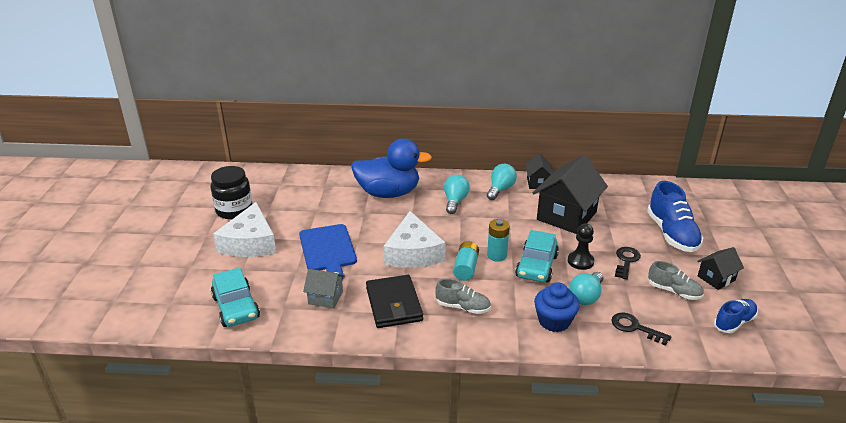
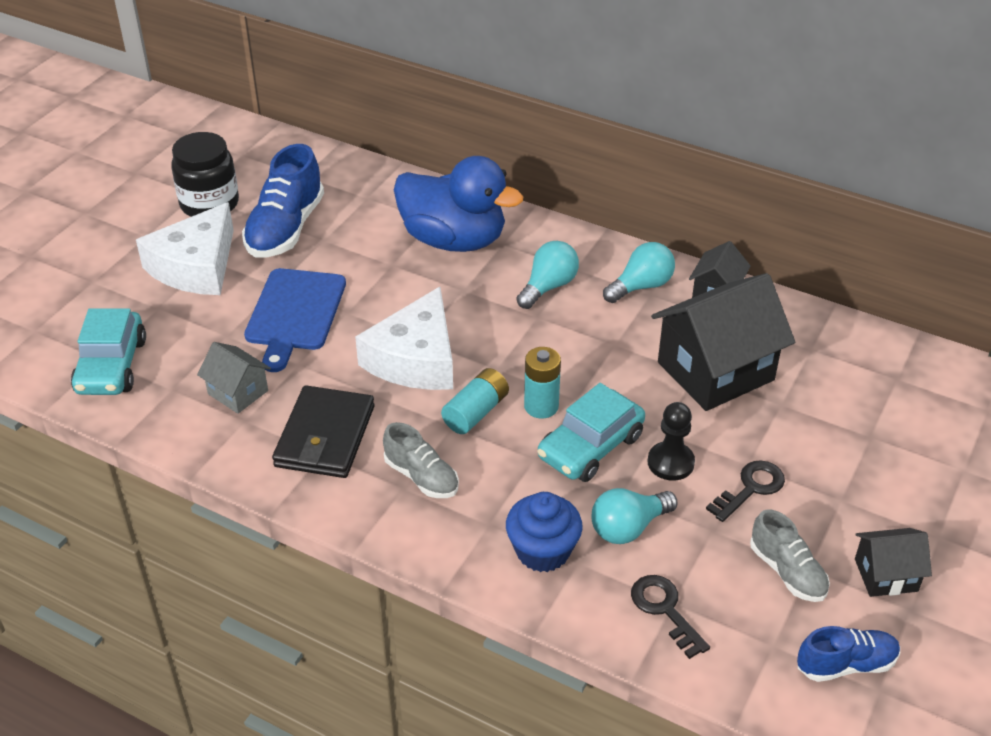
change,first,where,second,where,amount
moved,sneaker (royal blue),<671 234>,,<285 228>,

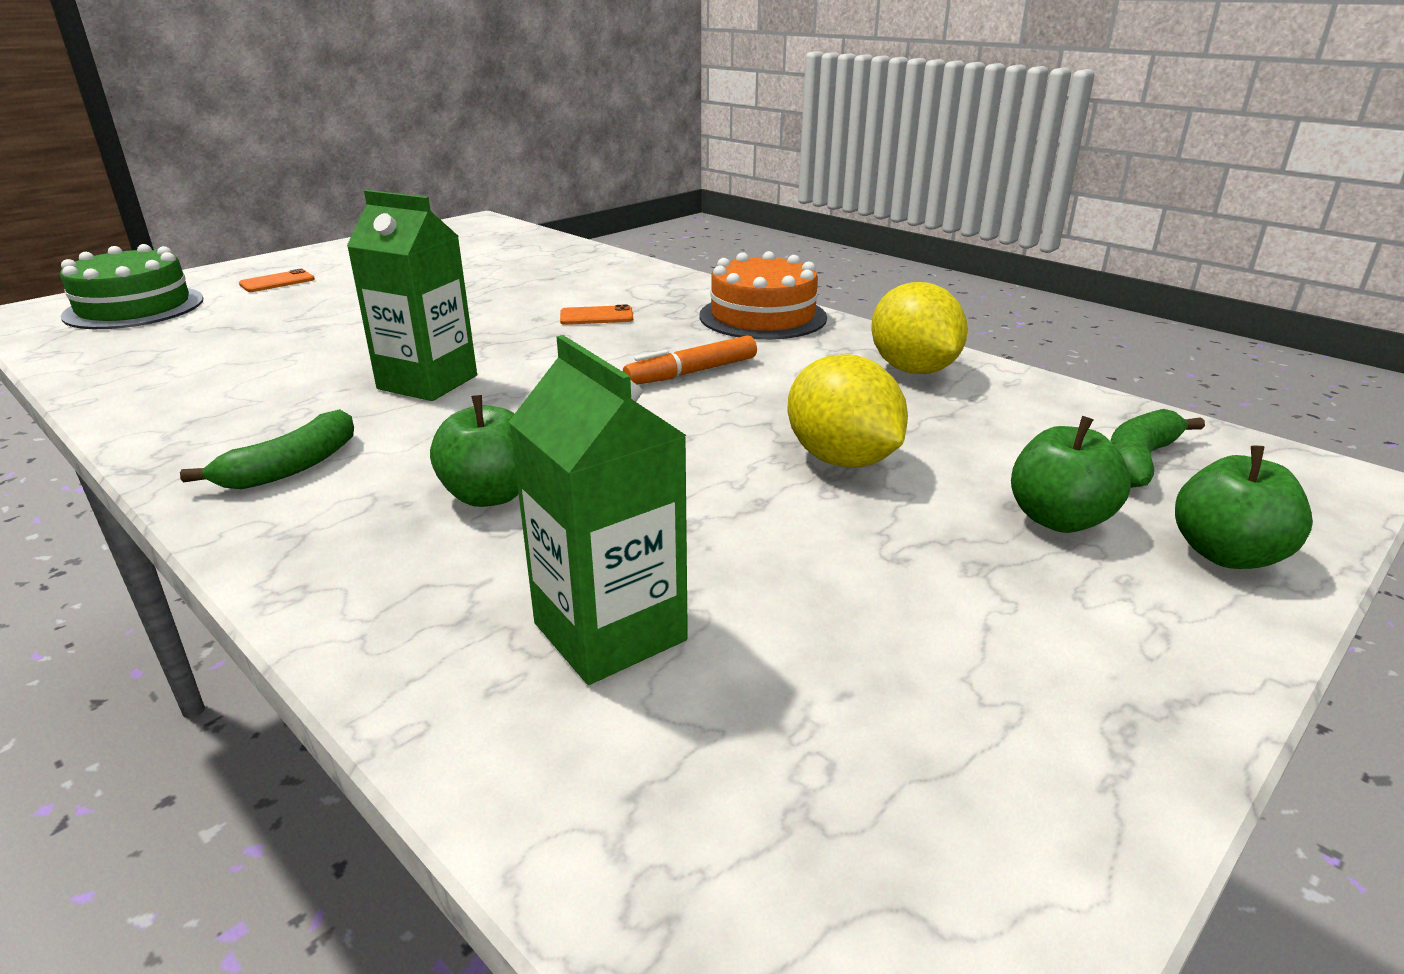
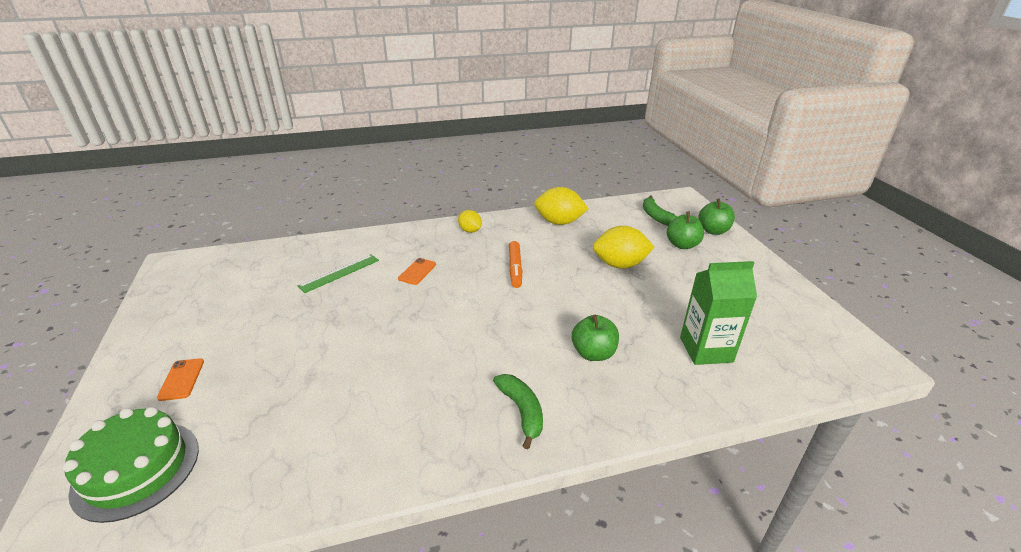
change,first,where,second,where,amount
added,,,ruler (emerald),<339 273>,
replaced,layer cake (orange),<762 316>,lemon (yellow),<470 230>,
removed,juice carton (emerald),<427 382>,,,

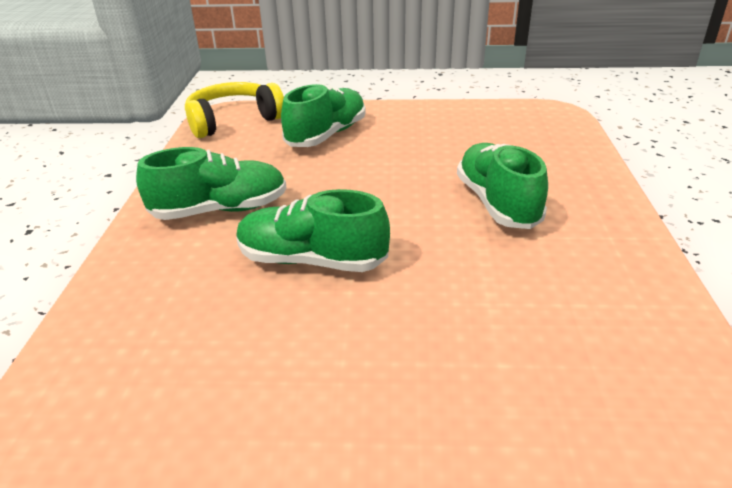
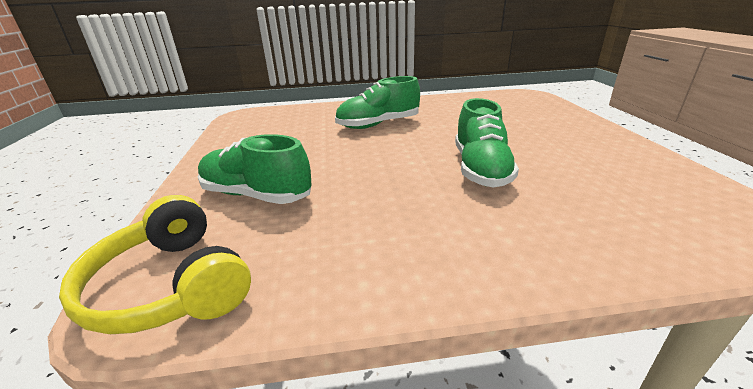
change,first,where,second,where,amount
removed,sneaker (emerald),<220 210>,,,

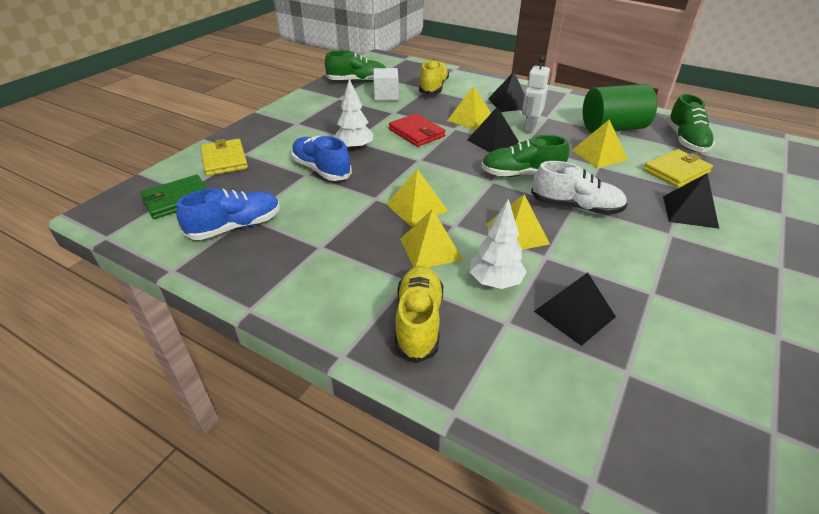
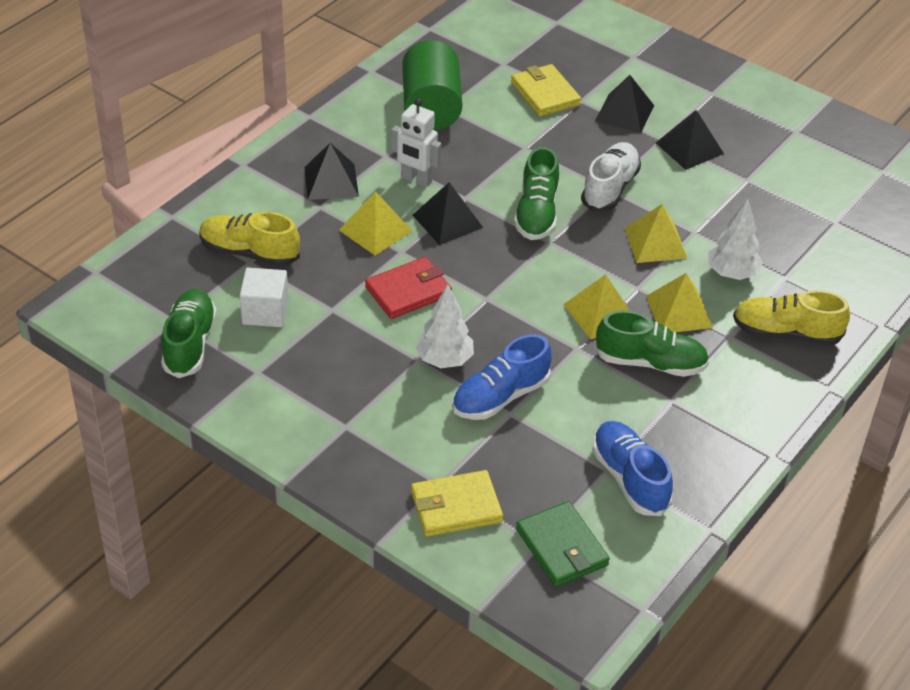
change,first,where,second,where,amount
moved,sneaker (emerald),<686 140>,,<650 363>,
moved,pyramid (jet-black),<574 314>,,<689 148>,
removed,pyramid (yellow),<599 155>,,,

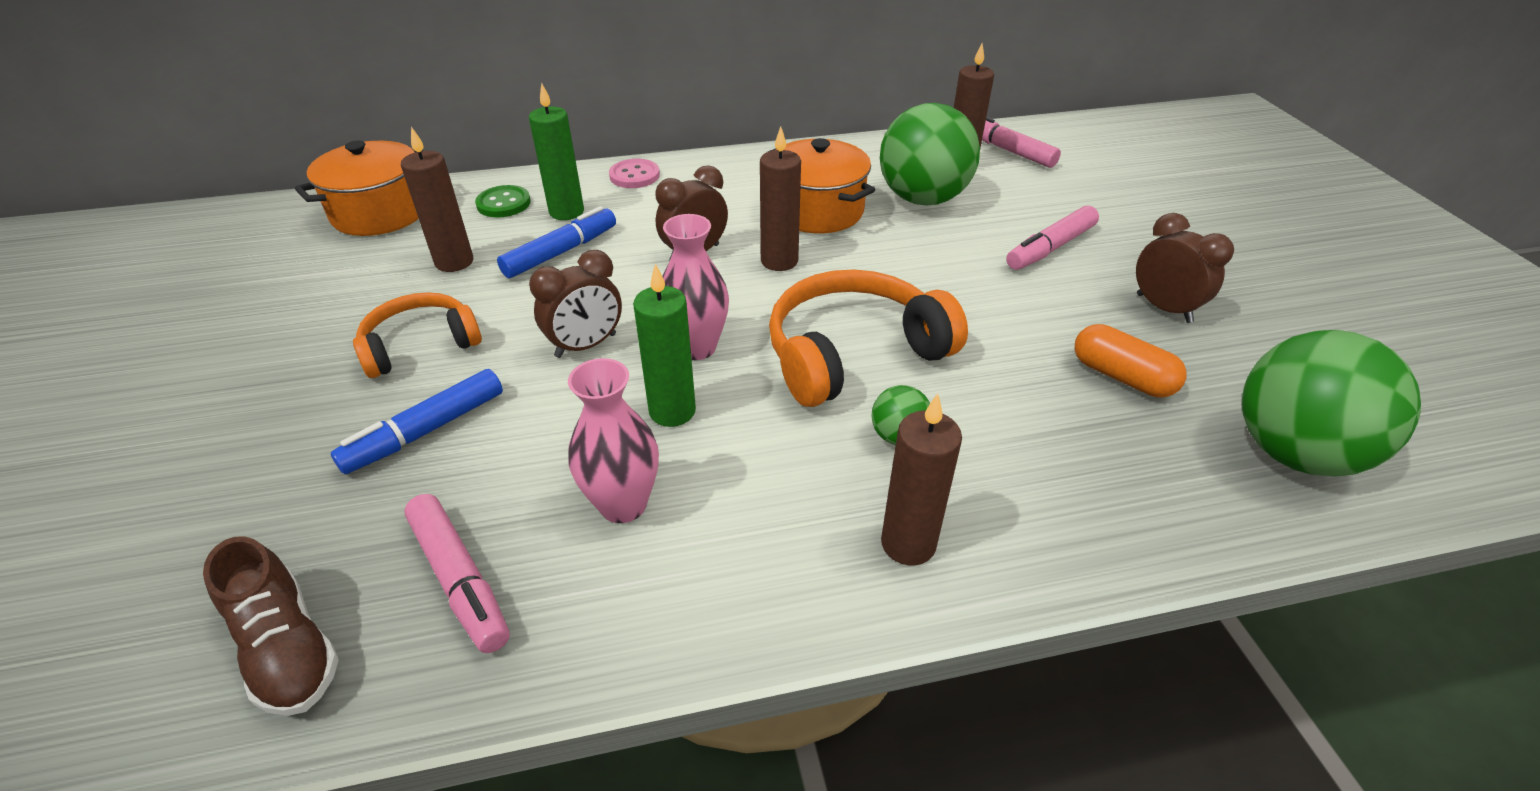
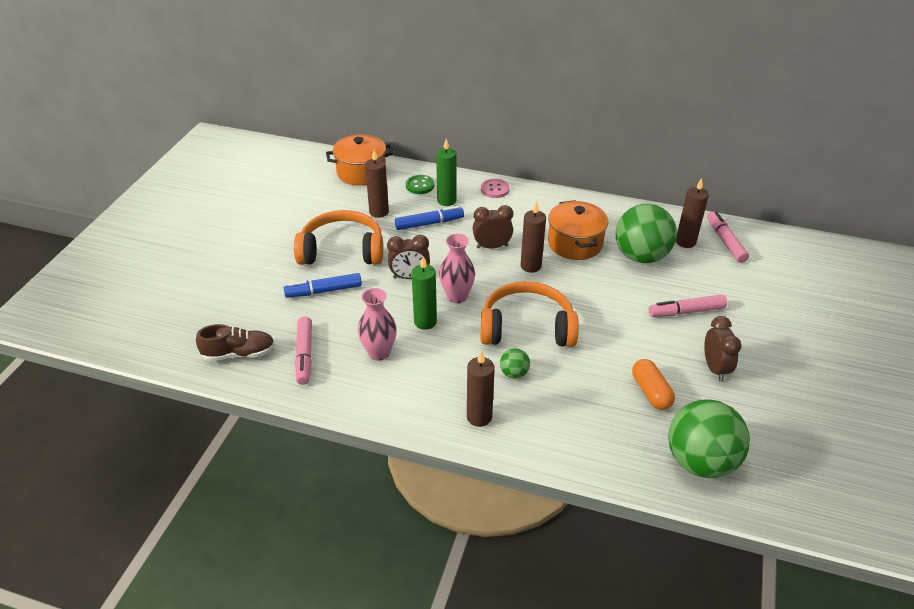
change,first,where,second,where,amount
turned,sneaker (brown),<287 648>,,<239 353>,90 degrees counterclockwise
resized,headset (orange),<420 345>,,<342 250>,x1.58

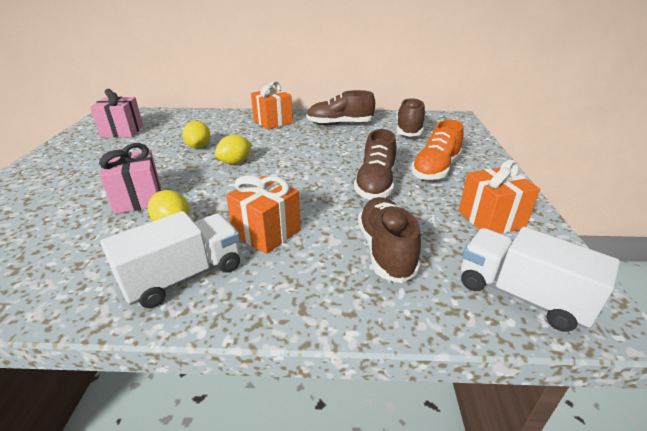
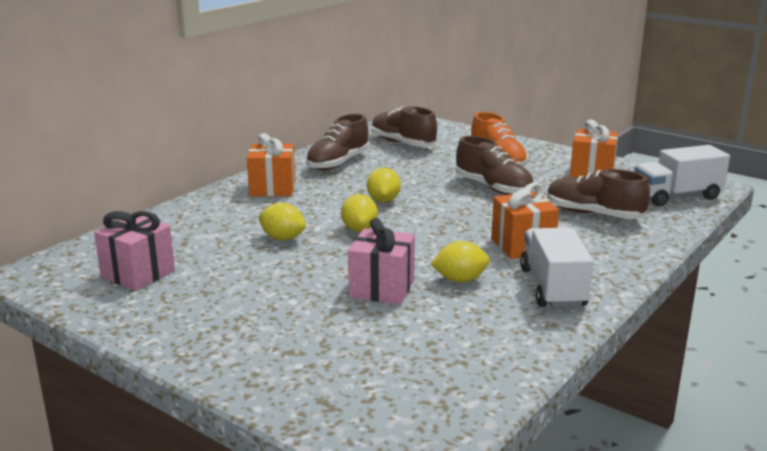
change,first,where,second,where,amount
added,,,lemon (yellow),<383 200>,

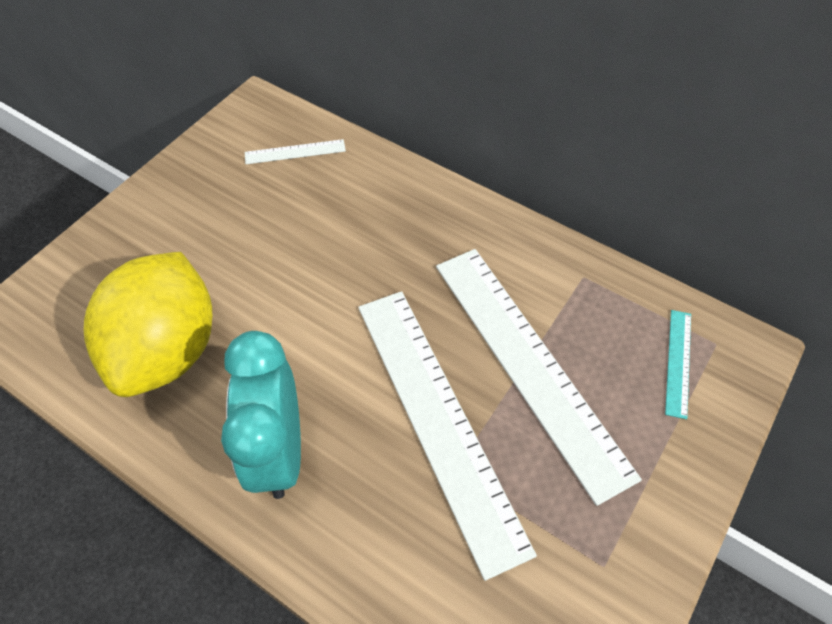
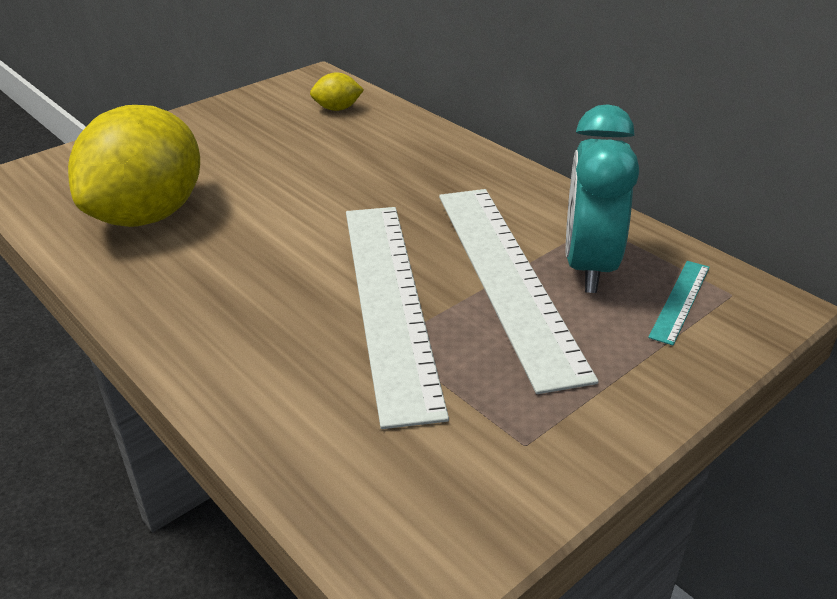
change,first,where,second,where,amount
replaced,ruler (pure white),<295 152>,lemon (yellow),<337 109>,
moved,alarm clock (teal),<278 451>,,<589 266>,

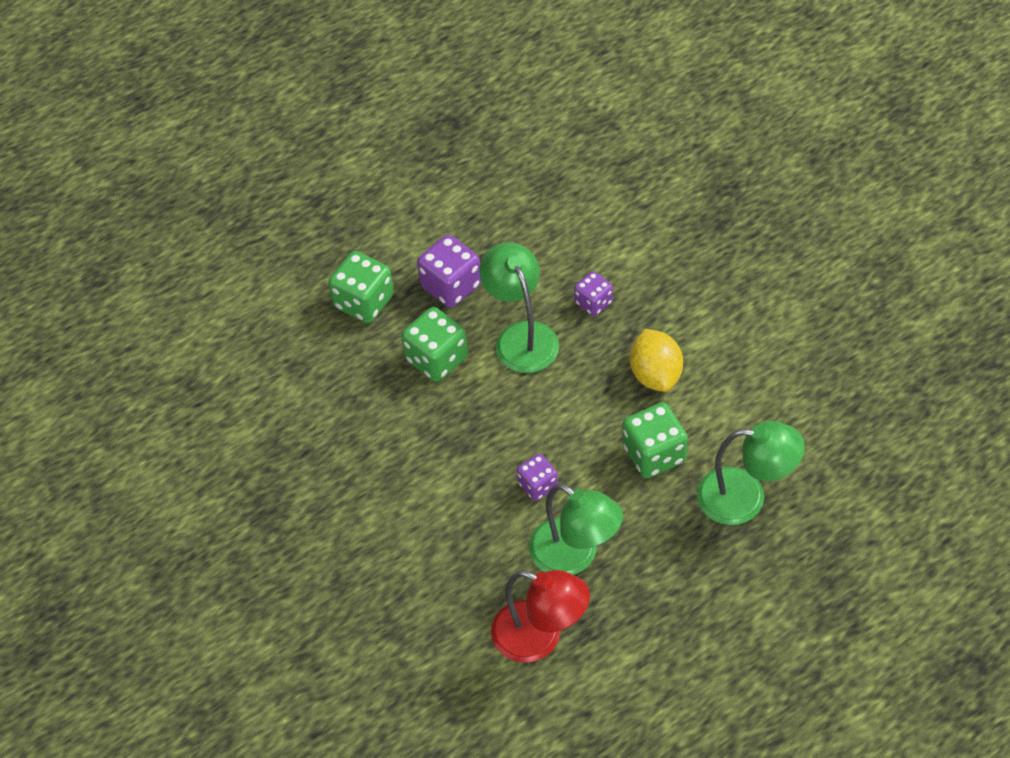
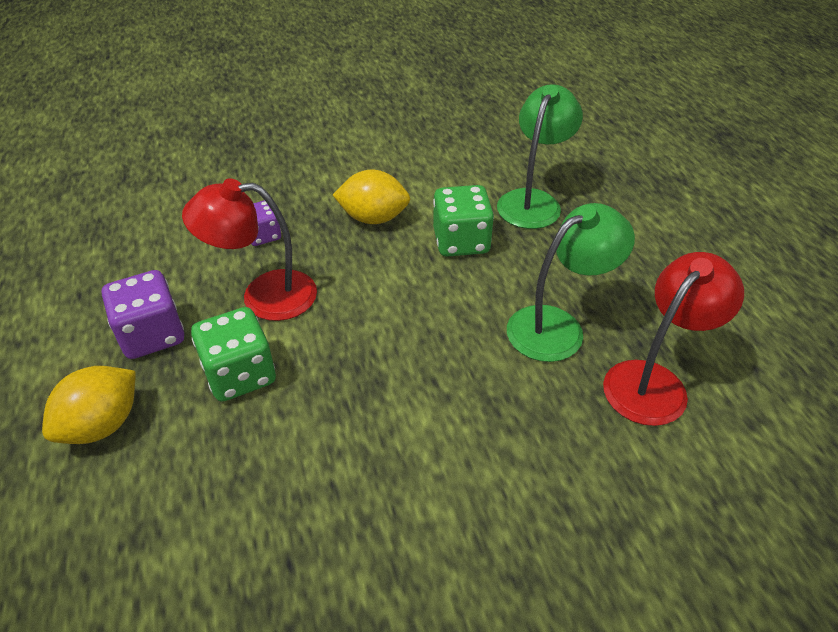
change,first,where,second,where,amount
replaced,die (emerald),<364 301>,lemon (yellow),<102 425>,
recoloured,desk lamp (emerald),<521 336>,desk lamp (crimson),<264 296>,
removed,die (purple),<538 485>,,,

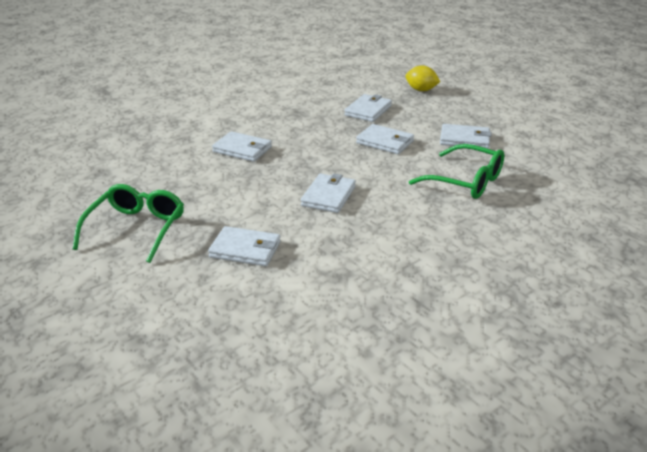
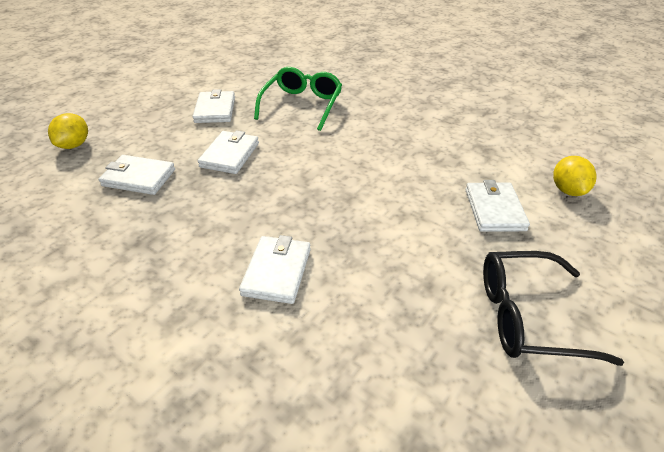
change,first,where,second,where,amount
recoloured,glasses (emerald),<136 229>,glasses (jet-black),<527 316>,
added,,,lemon (yellow),<567 190>,
removed,billfold (pure white),<328 196>,,,

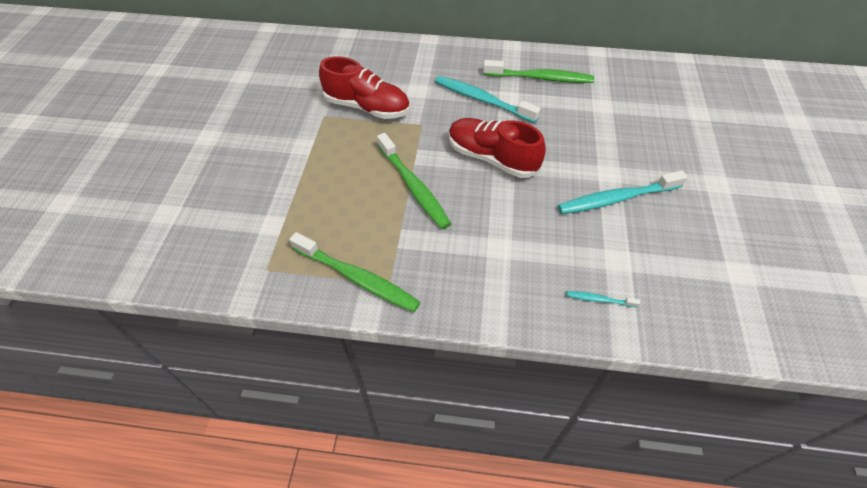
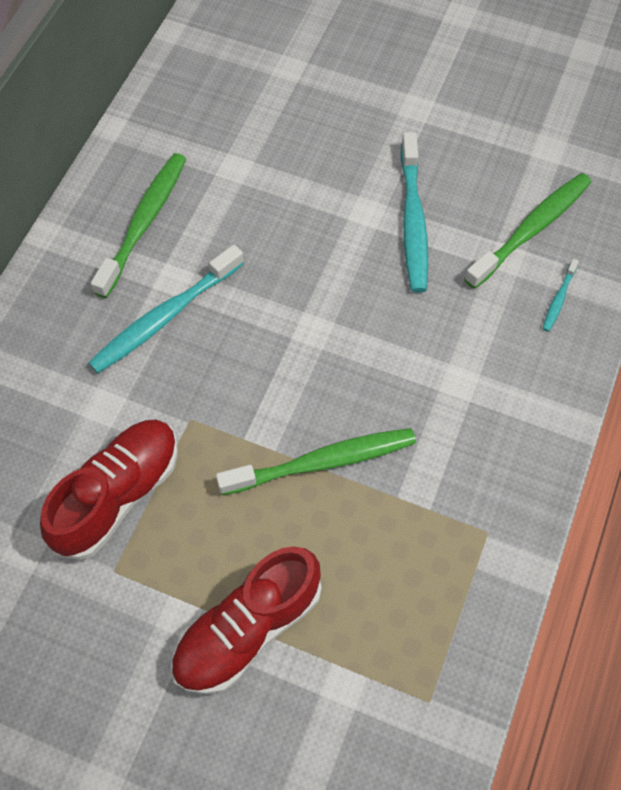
change,first,where,second,where,amount
moved,sneaker (crimson),<492 158>,,<248 628>,
moved,dental brush (emerald),<357 278>,,<531 229>,

